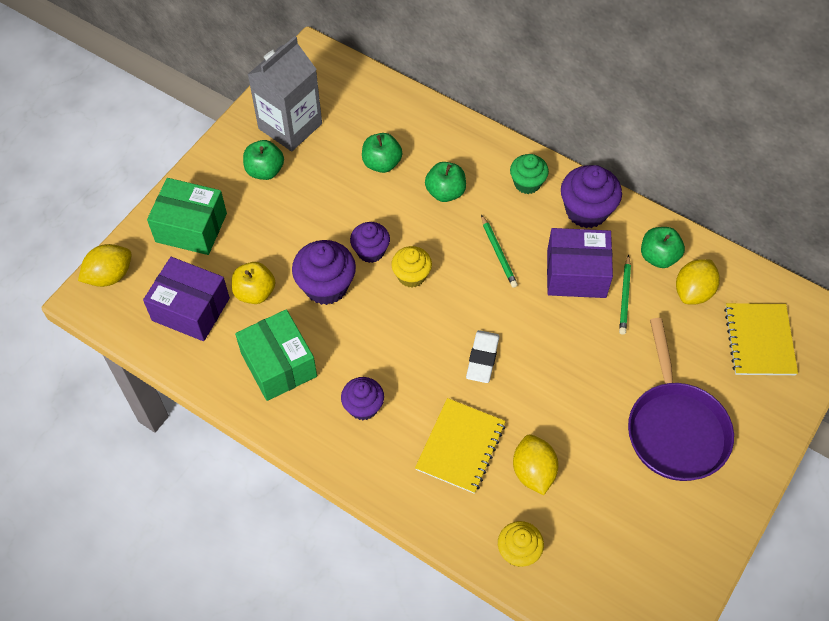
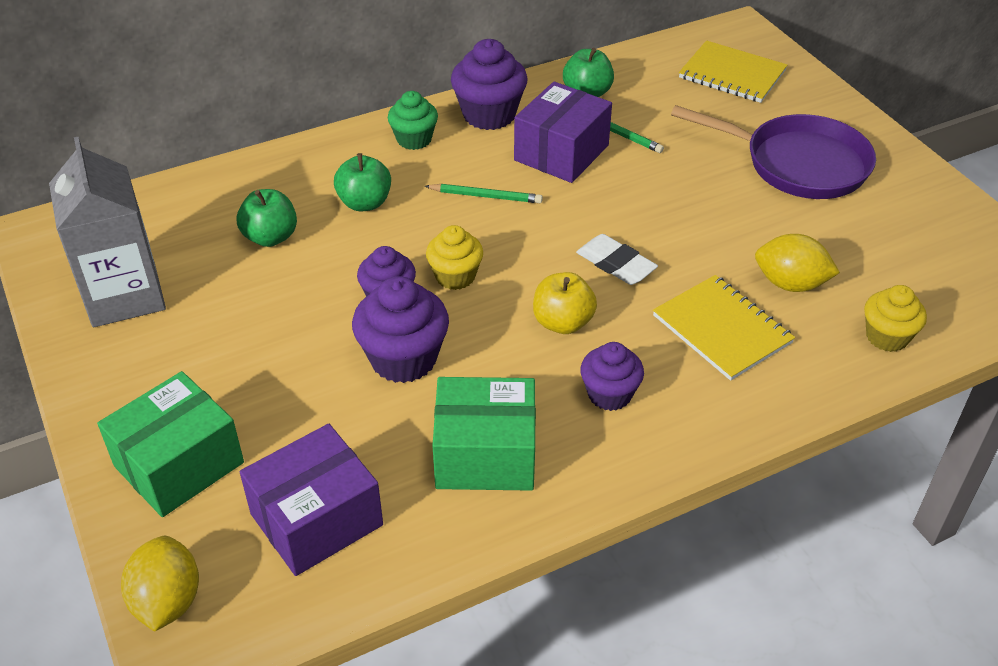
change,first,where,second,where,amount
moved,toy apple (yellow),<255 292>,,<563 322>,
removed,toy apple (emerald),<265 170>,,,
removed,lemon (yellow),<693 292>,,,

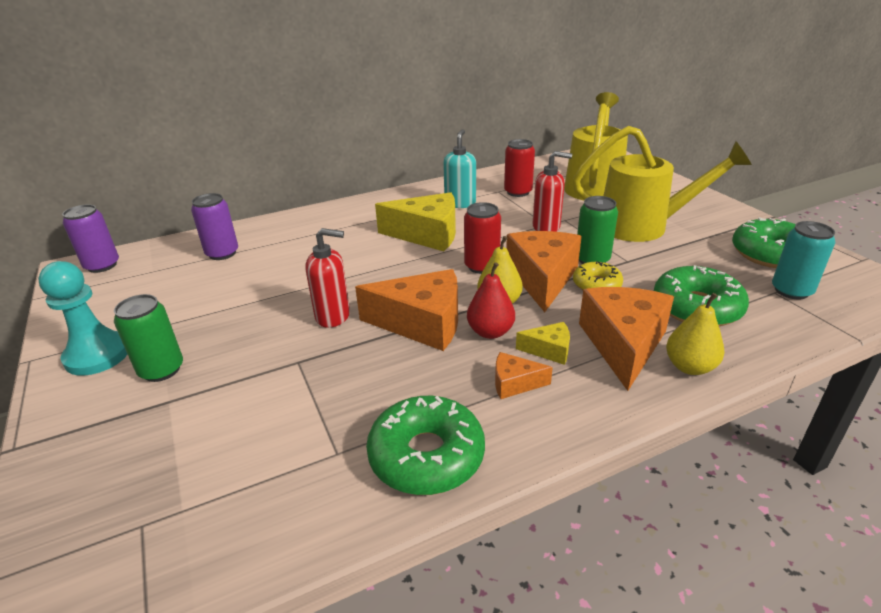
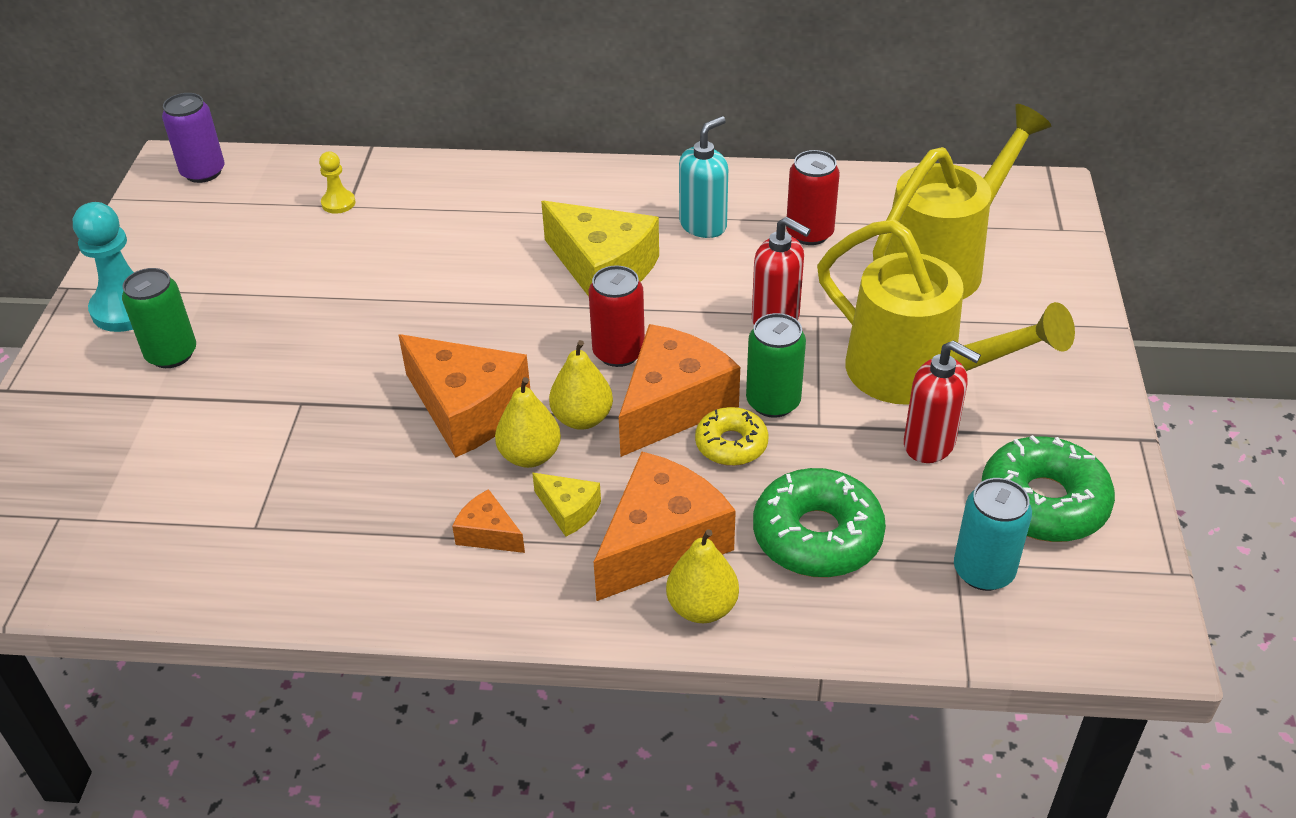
change,first,where,second,where,amount
replaced,can (purple),<222 253>,chess pawn (yellow),<338 203>,
recoloured,pear fruit (crimson),<490 332>,pear fruit (yellow),<530 456>,
moved,pump bottle (crimson),<333 316>,,<929 444>,
removed,doughnut (emerald),<426 455>,,,

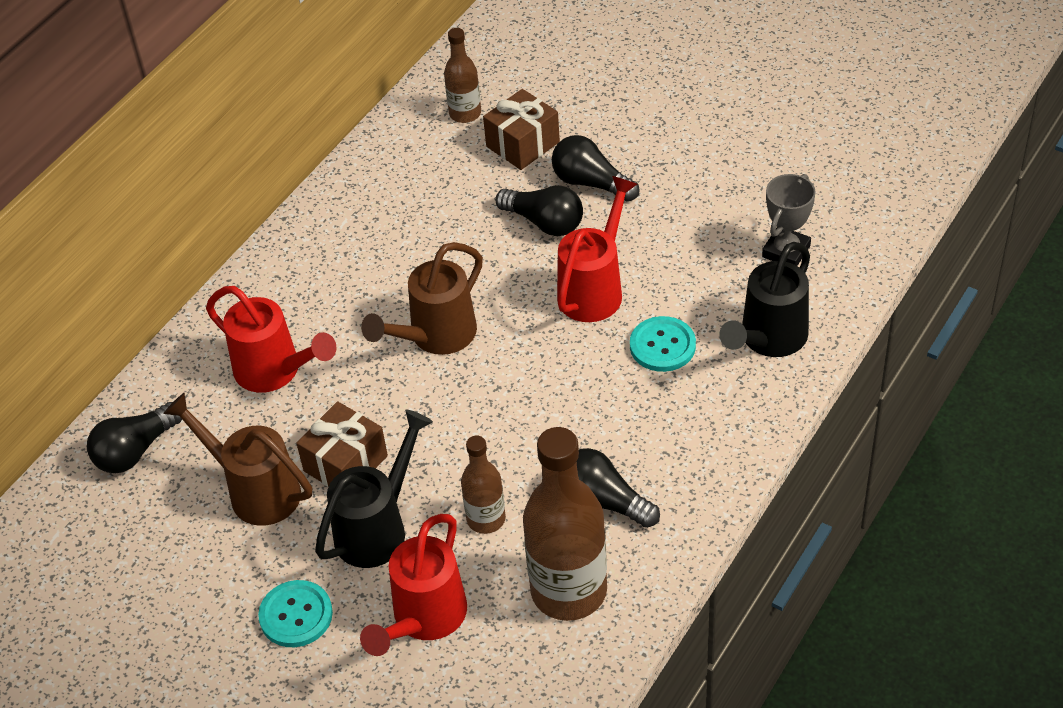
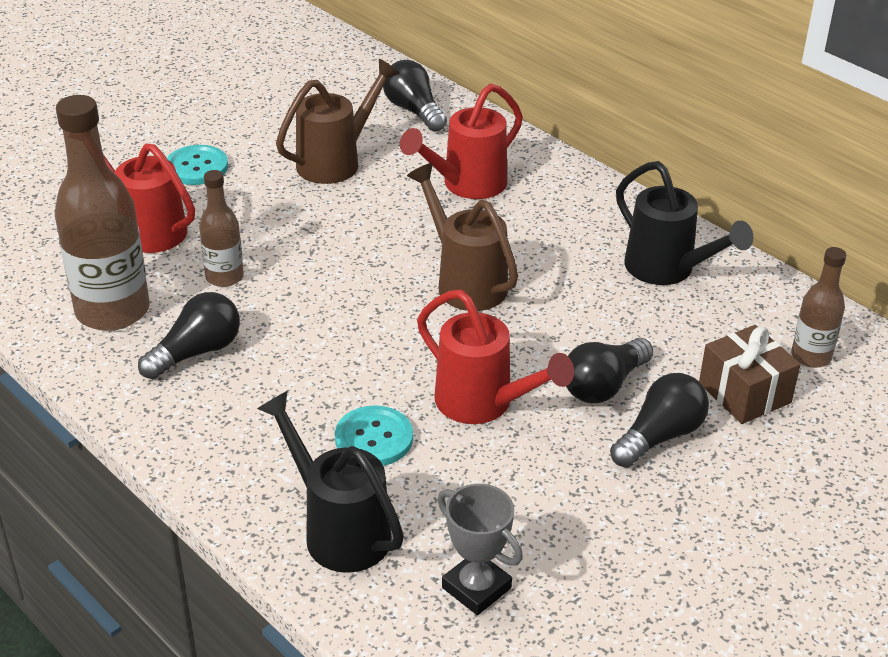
change,first,where,second,where,amount
moved,watering pot (jet-black),<377 528>,,<667 270>,
removed,gift (brown),<345 463>,,,

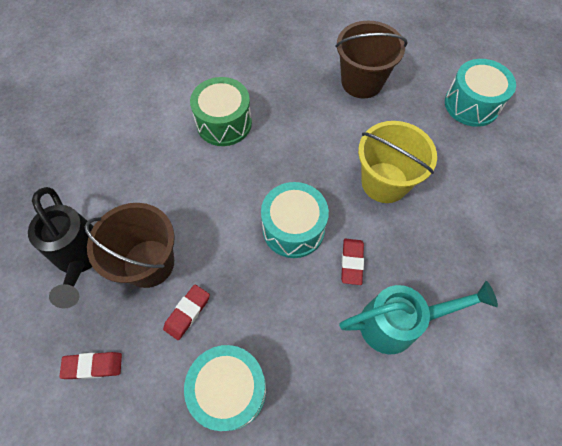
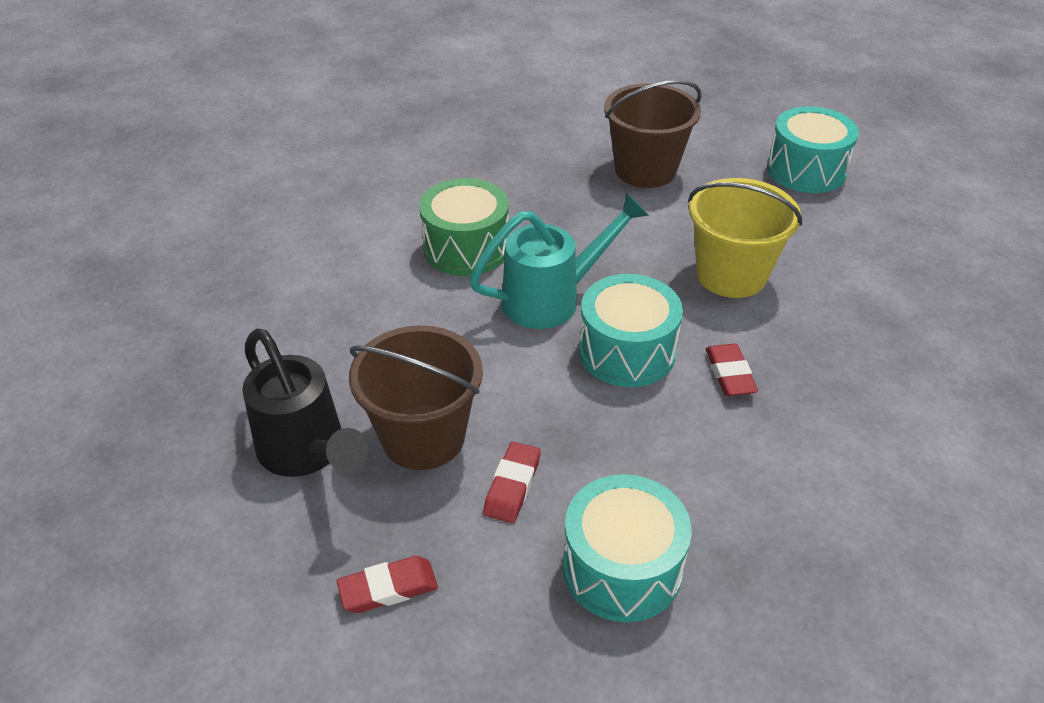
change,first,where,second,where,amount
moved,watering pot (teal),<399 323>,,<553 298>,

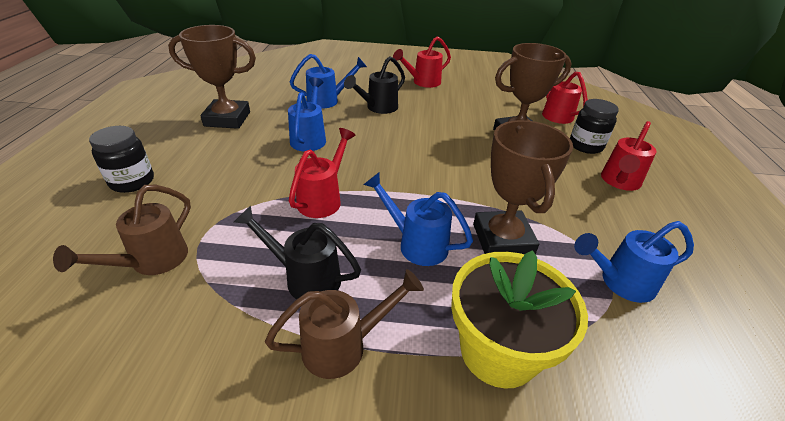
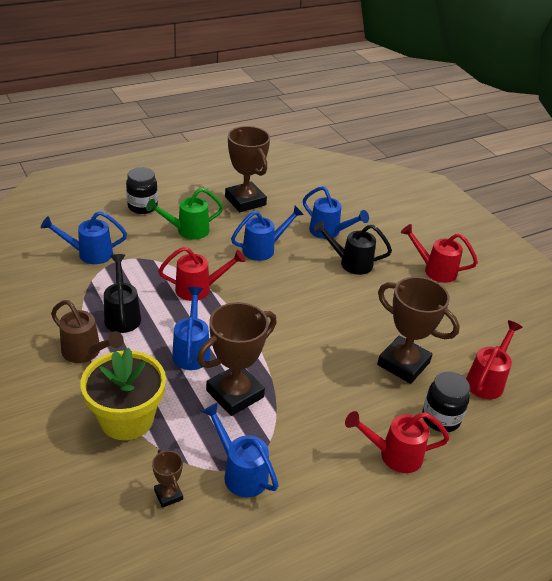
change,first,where,second,where,amount
recoloured,watering pot (brown),<152 262>,watering pot (royal blue),<89 254>,
added,,,watering pot (emerald),<188 231>,
added,,,trophy (brown),<168 495>,

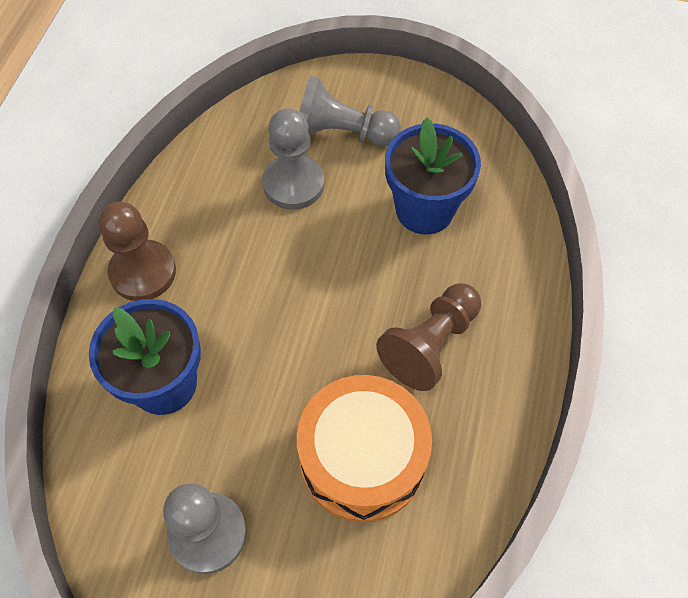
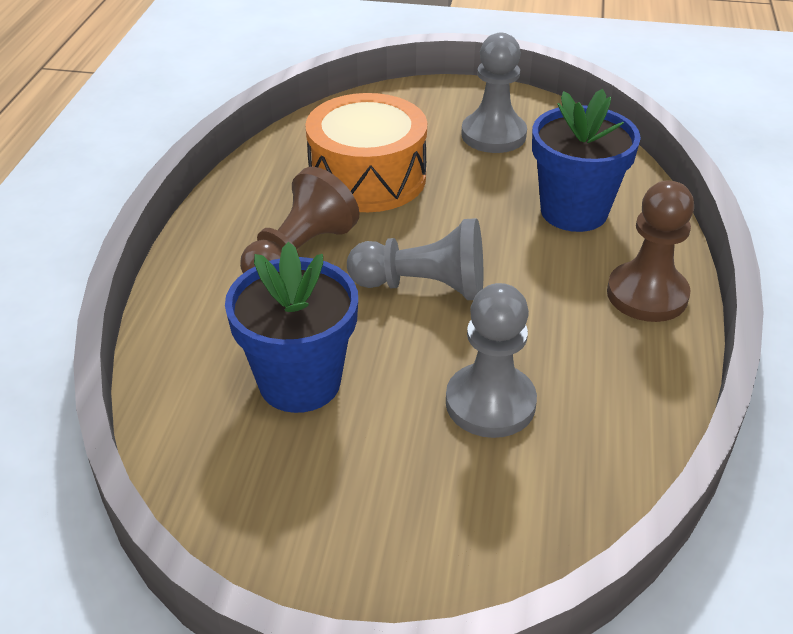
change,first,where,second,where,amount
moved,chess pawn (ash-grey),<342 133>,,<423 286>,

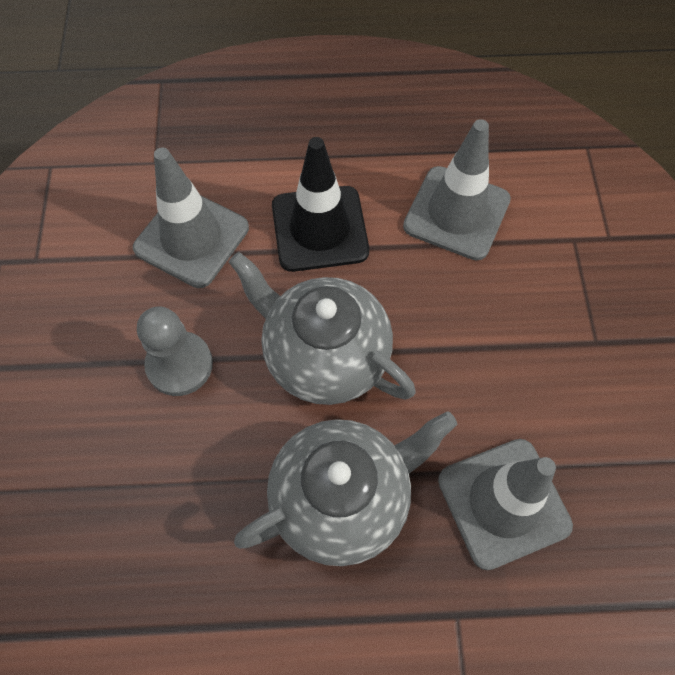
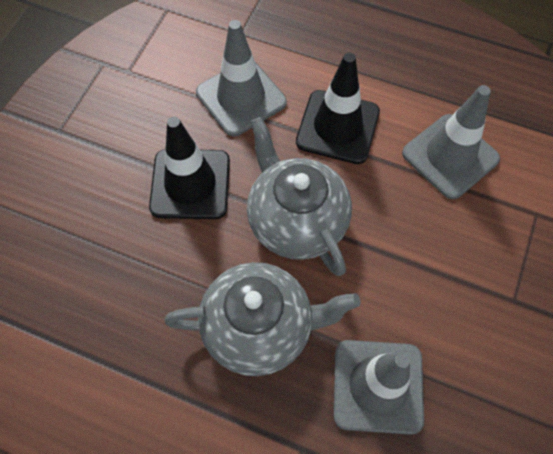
change,first,where,second,where,amount
replaced,chess pawn (ash-grey),<179 365>,traffic cone (jet-black),<190 184>,

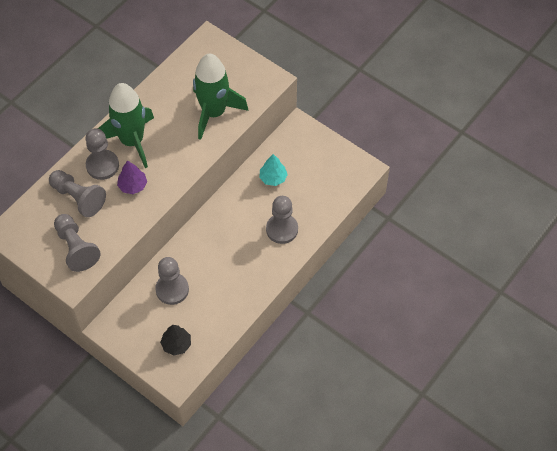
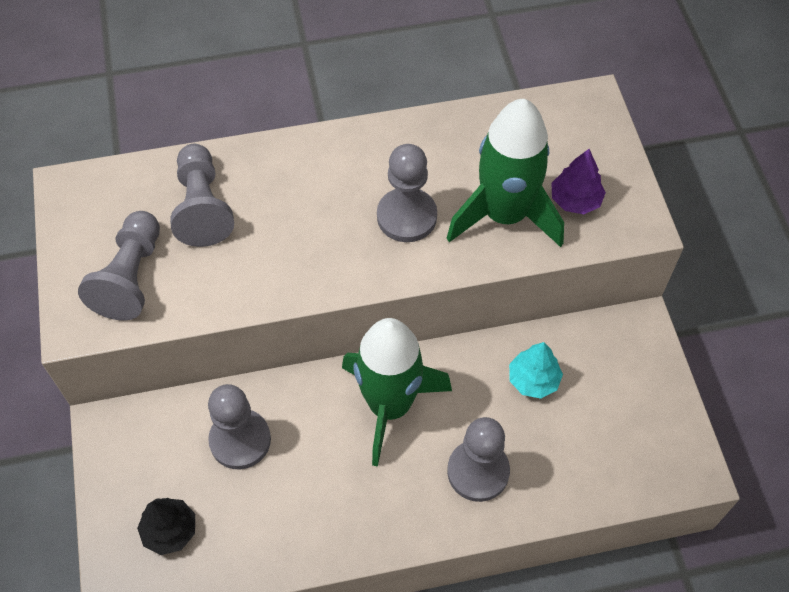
change,first,where,second,where,amount
moved,spaceship (emerald),<132 141>,,<390 406>,
moved,chess pawn (ash-grey),<102 165>,,<406 217>,
moved,toy tree (purple),<133 185>,,<575 200>,

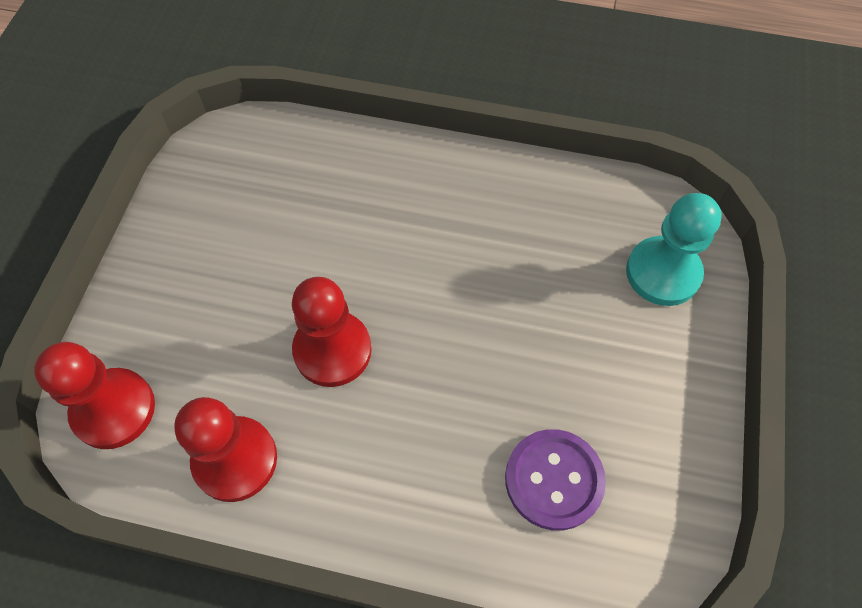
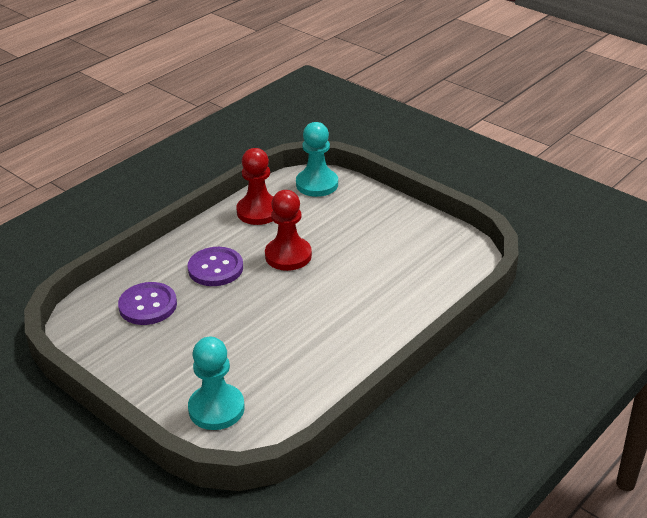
change,first,where,second,where,amount
added,,,button (purple),<215 268>,
recoloured,chess pawn (crimson),<114 409>,chess pawn (teal),<317 184>,

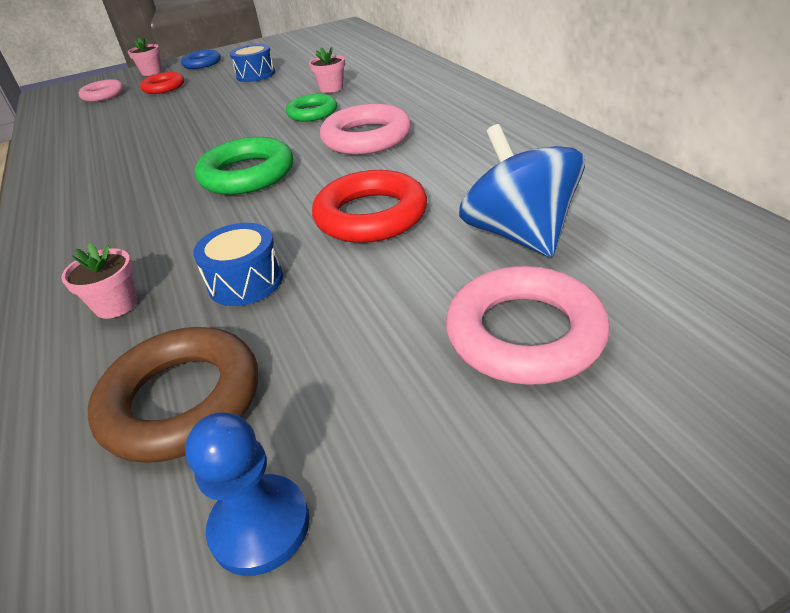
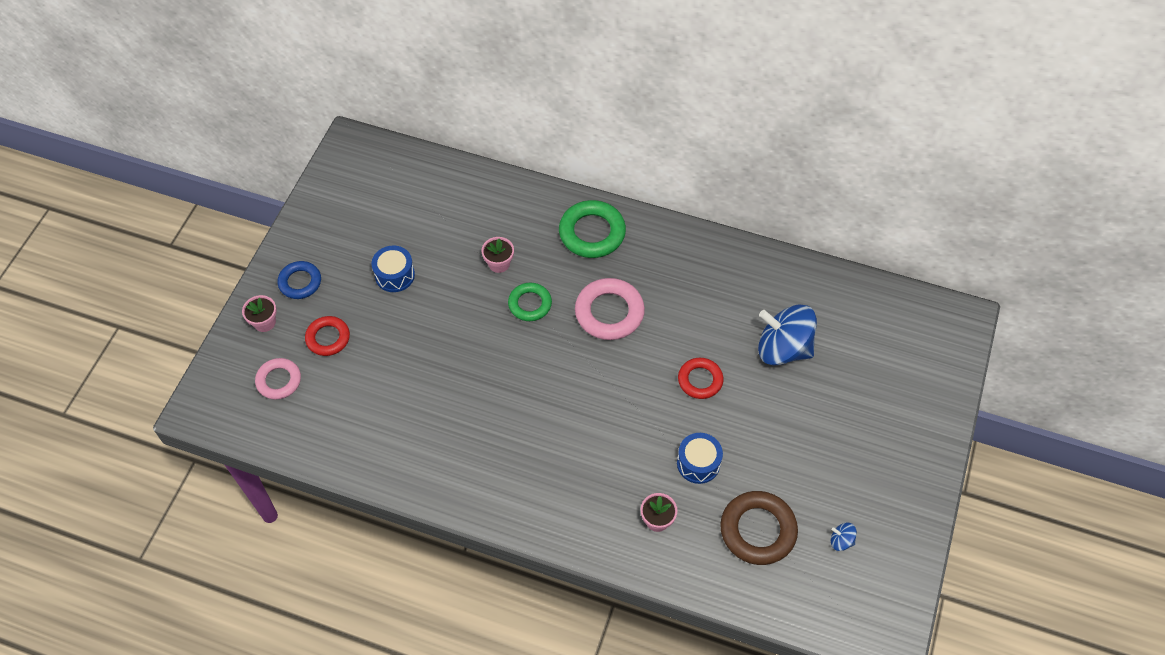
change,first,where,second,where,amount
moved,ring (emerald),<247 174>,,<592 233>,
resized,ring (crimson),<371 215>,,<700 380>,x0.63
replaced,chess pawn (royal blue),<260 526>,whirligig (royal blue),<841 541>,
removed,ring (rose-pink),<524 333>,,,

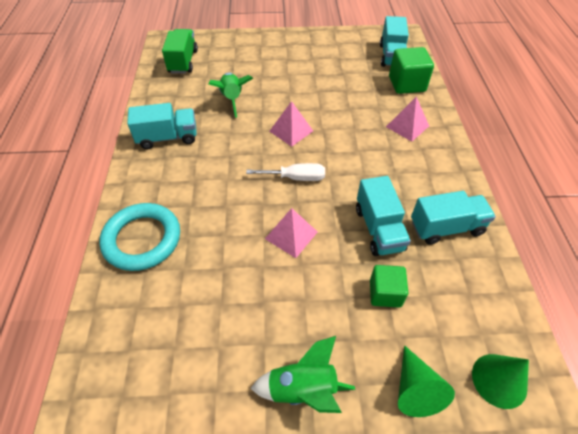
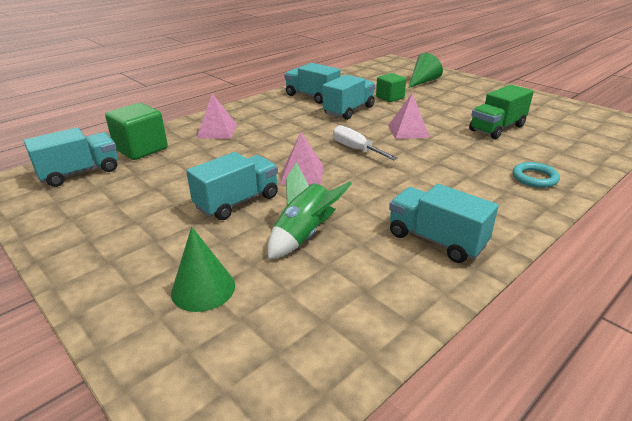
change,first,where,second,where,amount
moved,cone (emerald),<499 380>,,<203 288>,
added,,,toy truck (teal),<237 202>,
moved,toy truck (emerald),<183 62>,,<497 128>,
resized,ring (teal),<142 239>,,<534 178>,x0.53
removed,spaceship (emerald),<303 389>,,,

